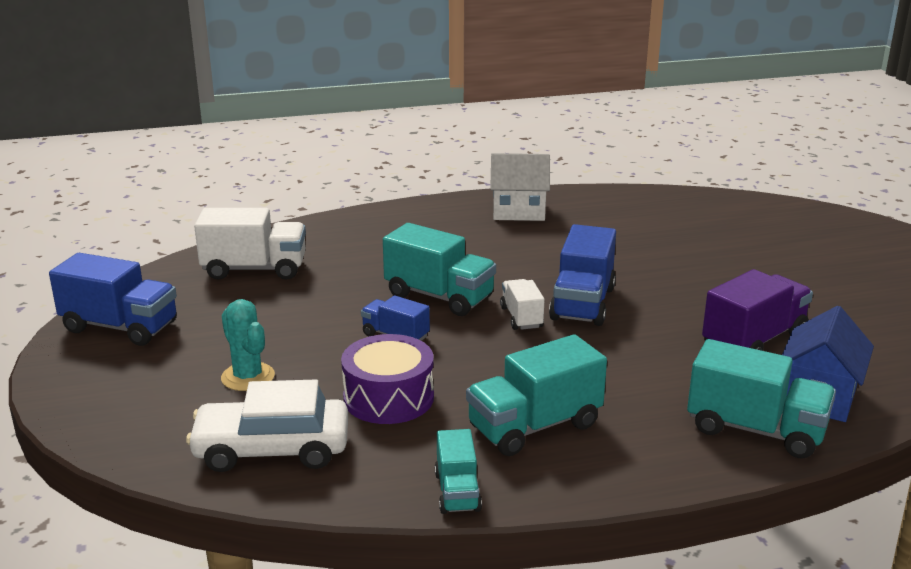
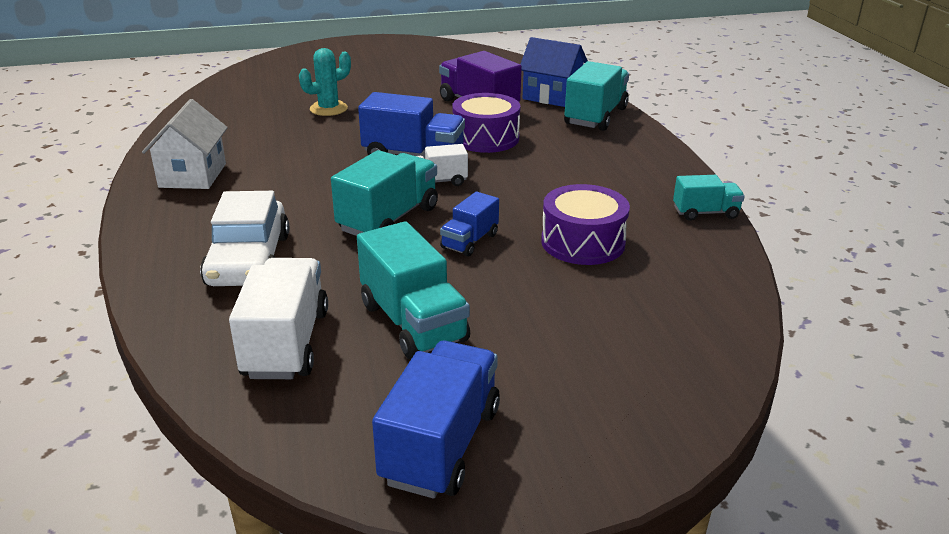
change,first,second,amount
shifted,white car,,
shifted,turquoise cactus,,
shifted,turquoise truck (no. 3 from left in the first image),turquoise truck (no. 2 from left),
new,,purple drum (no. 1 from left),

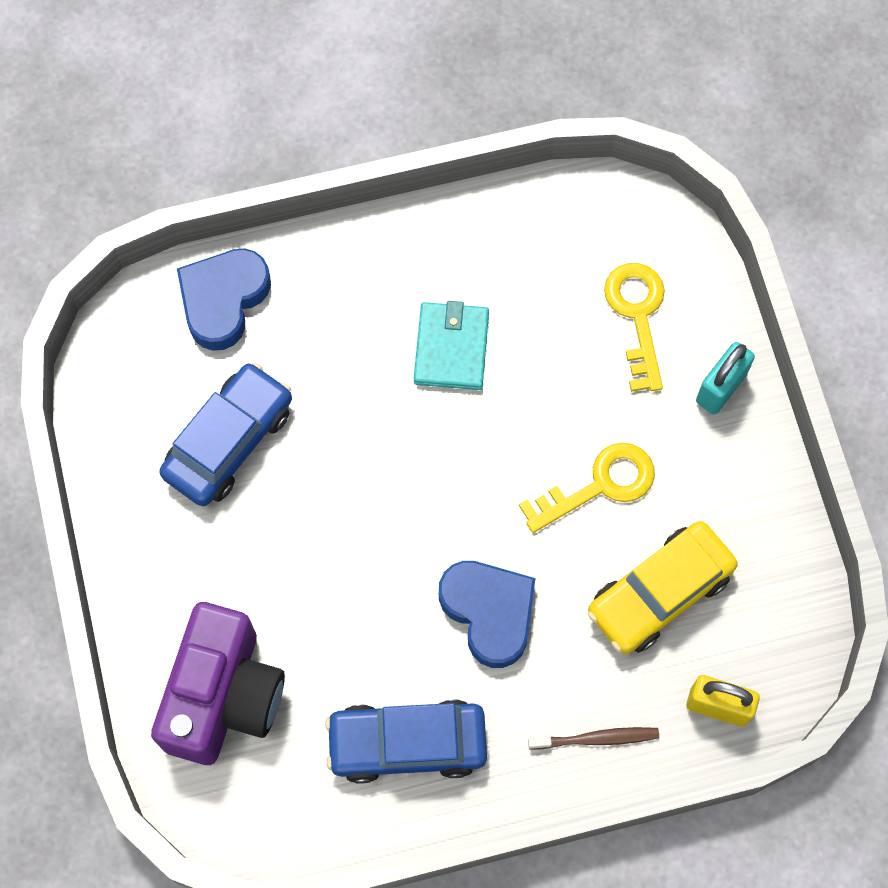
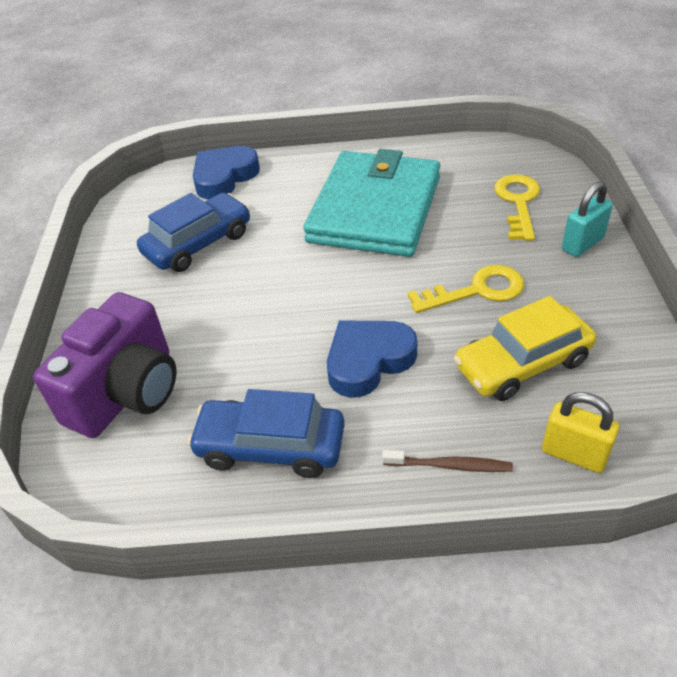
change,first,second,amount
scaled,turquoise wallet,,x2.10
rotated,blue heart (no. 2 from left),,105 degrees counterclockwise

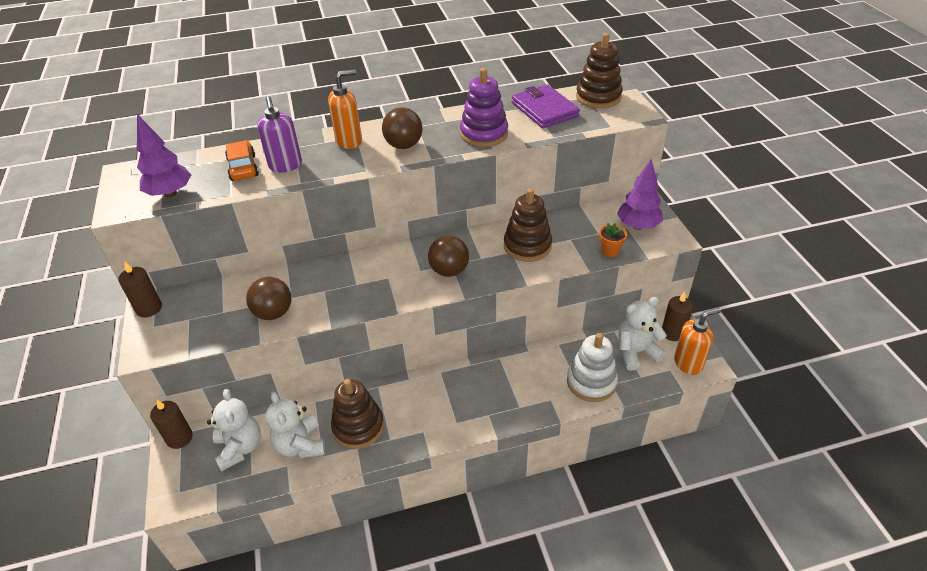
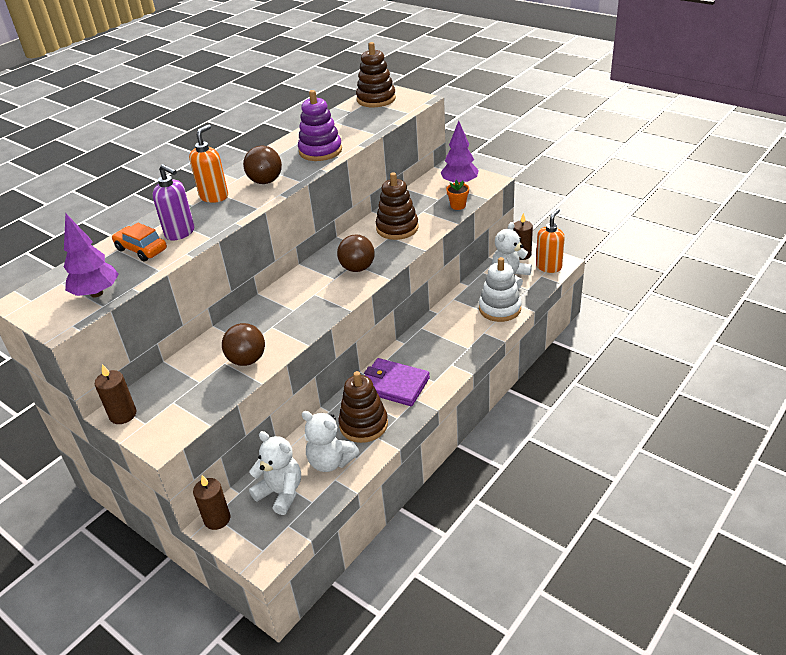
change,first,second,amount
shifted,purple wallet,,

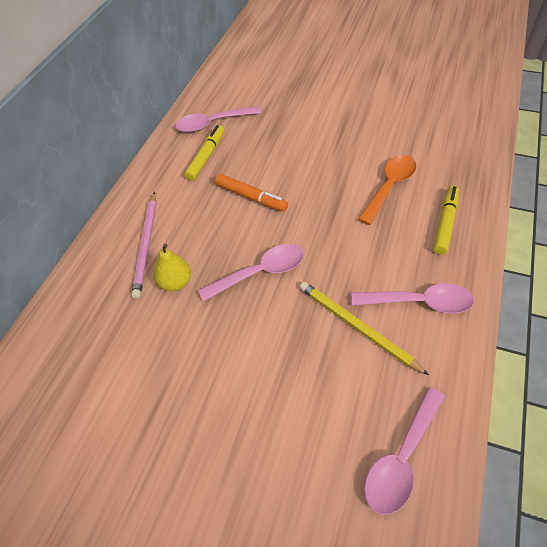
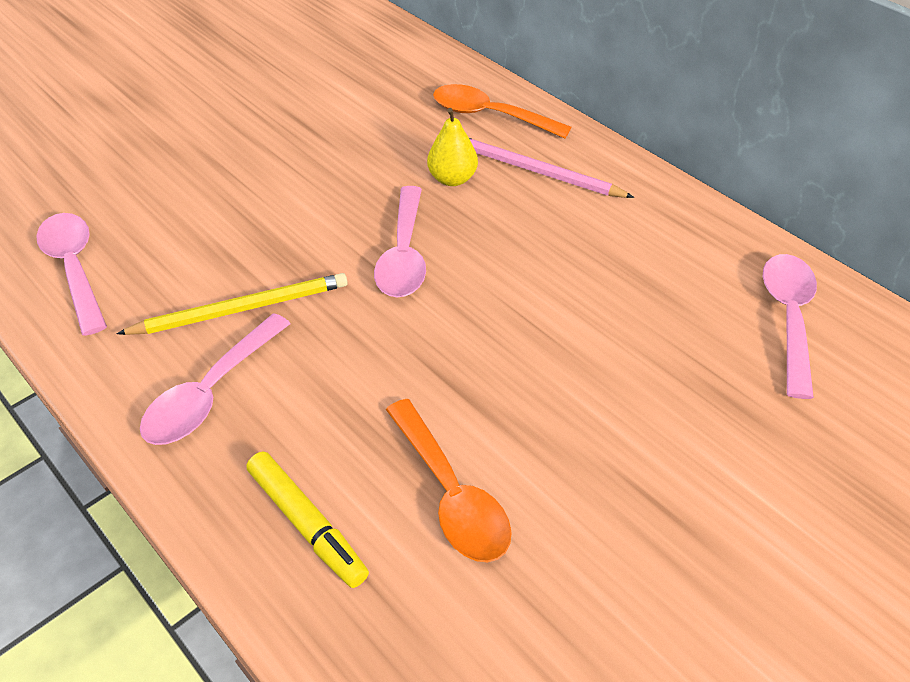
change,first,second,amount
gone,yellow marker (no. 1 from left),,
gone,orange marker,,
new,,orange spoon (no. 2 from left),

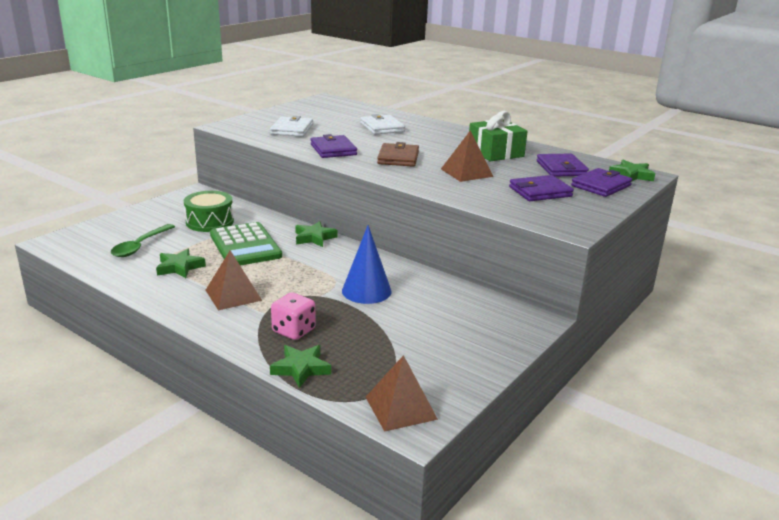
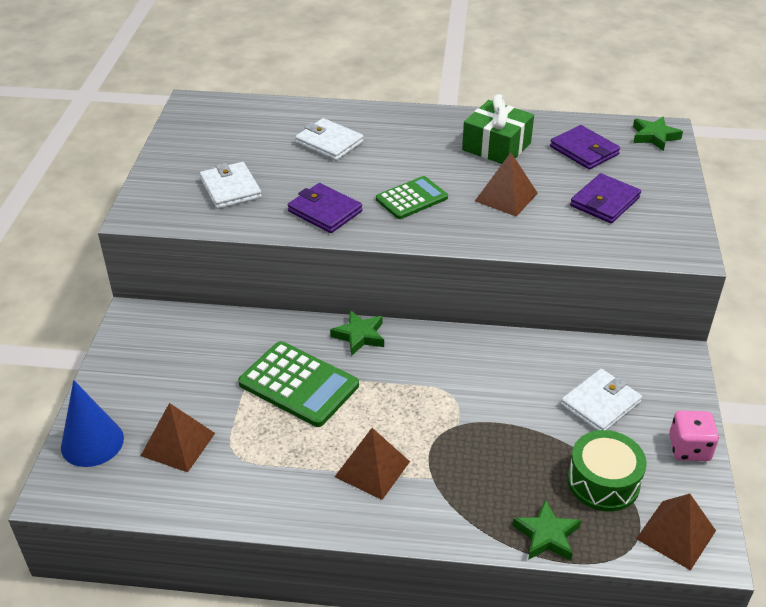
change,first,second,amount
swapped,green spoon,brown pyramid (no. 1 from left),
gone,green star (no. 1 from left),,
shifted,green drum,,
shifted,pink dice,,
shifted,blue cone,,
swapped,brown wallet,green calculator (no. 2 from left),
gone,purple wallet (no. 4 from left),,
new,,white wallet (no. 3 from left),

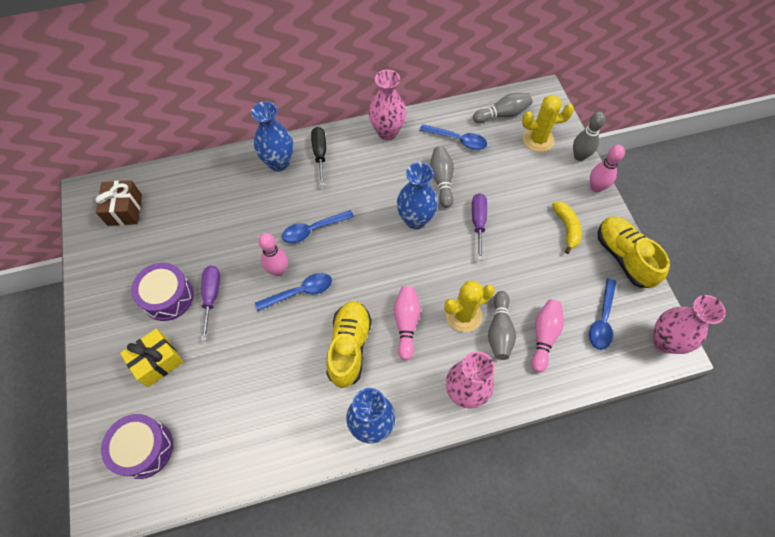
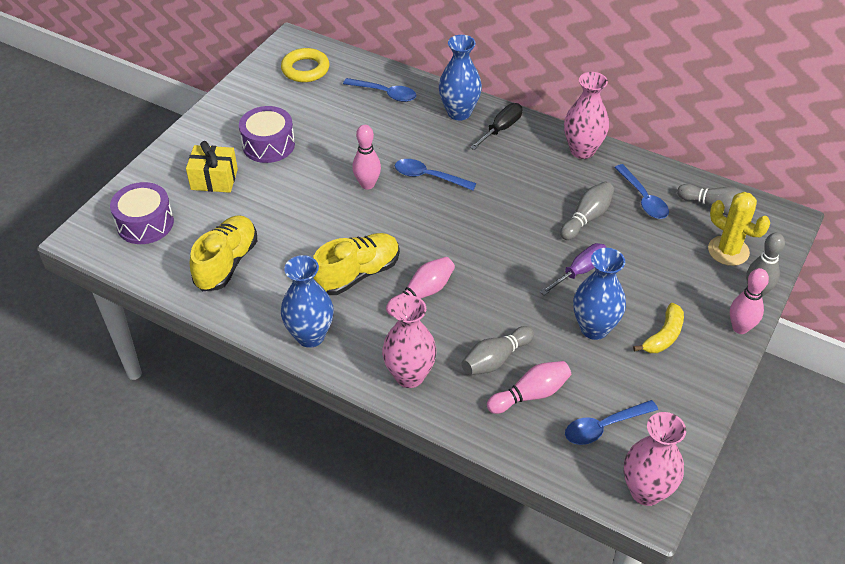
change,first,second,amount
swapped,brown gift,yellow ring,
gone,purple screwdriver (no. 1 from left),,
shifted,blue spoon (no. 1 from left),,
shifted,blue vase (no. 3 from left),,
gone,yellow cactus (no. 1 from left),,
shifted,yellow shoe (no. 2 from left in the first image),yellow shoe (no. 1 from left),

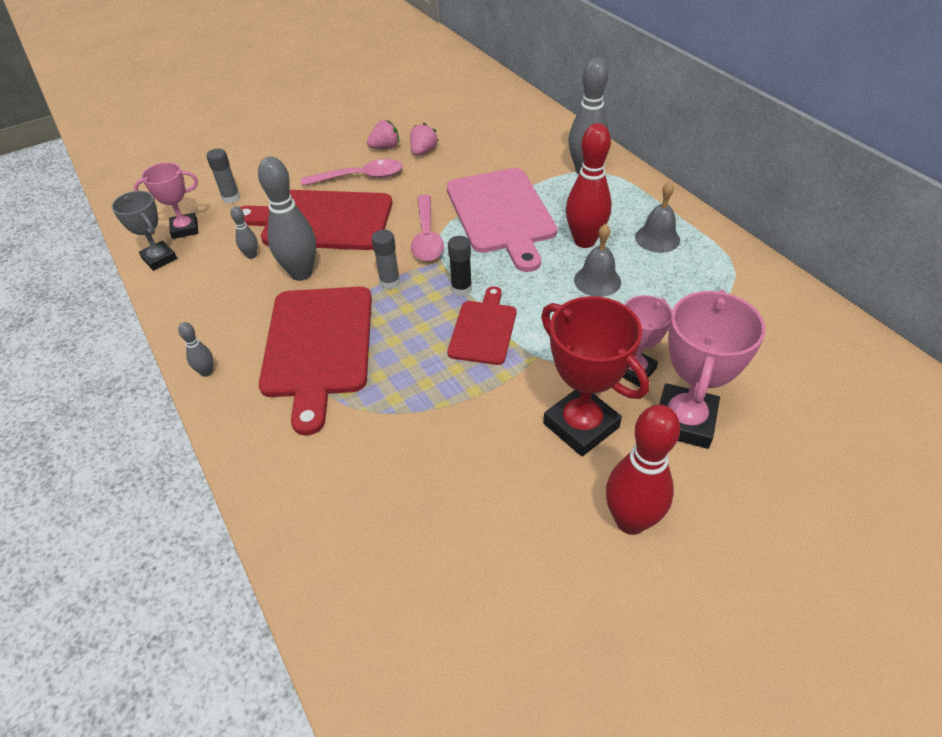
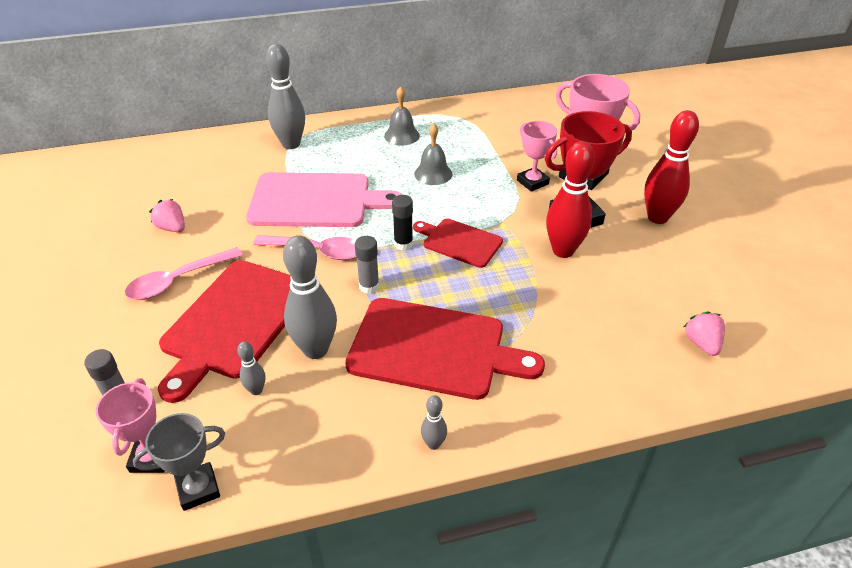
change,first,second,amount
rotated,pink spoon (no. 1 from left),,135 degrees counterclockwise
shifted,pink strawberry (no. 1 from left in the first image),pink strawberry (no. 2 from left),
shifted,red bowling pin (no. 1 from left),,

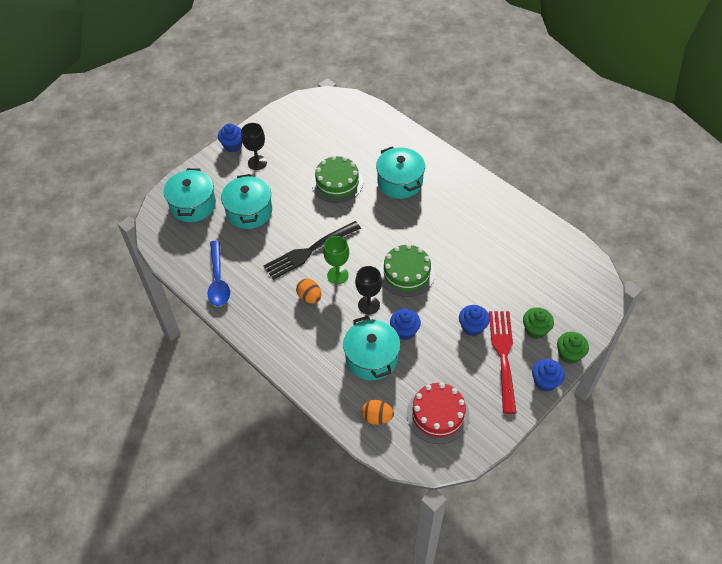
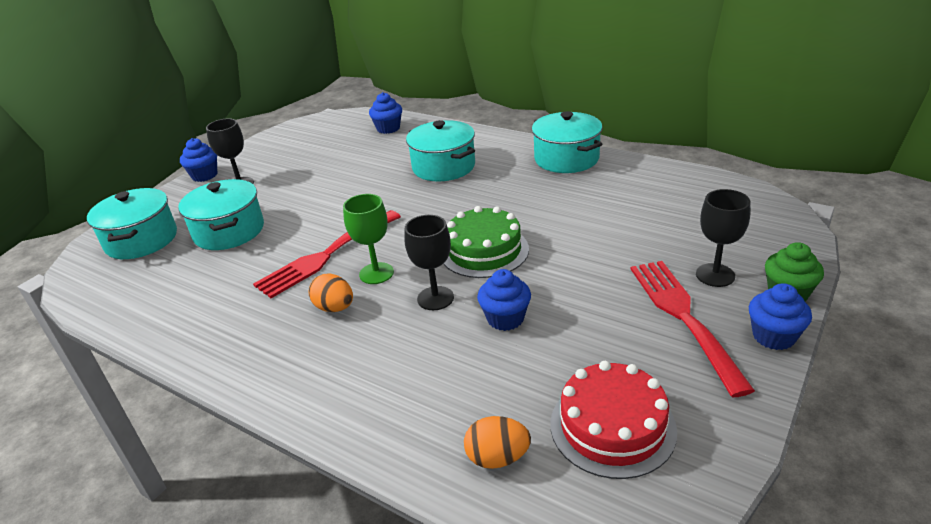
change,first,second,amount
gone,blue spoon,,
repainted,black fork,red fork (no. 1 from left),
gone,green cake (no. 1 from left),,
shifted,turquoise pot (no. 3 from left in the first image),turquoise pot (no. 4 from left),
shifted,blue cupcake (no. 3 from left in the first image),blue cupcake (no. 2 from left),
swapped,green cupcake (no. 1 from left),black goblet (no. 3 from left),

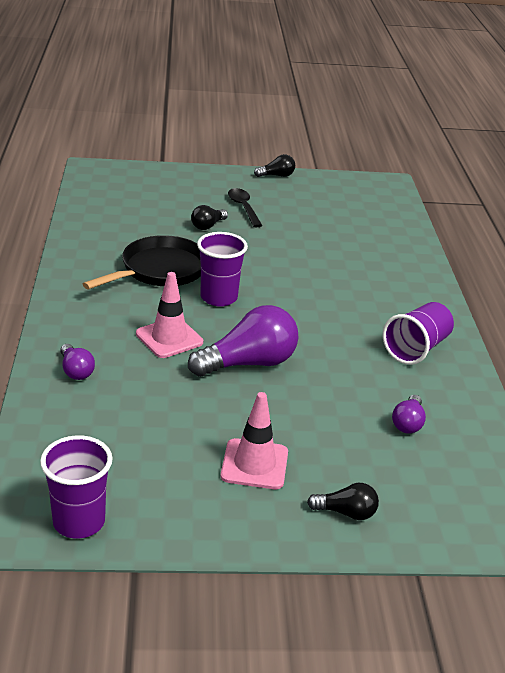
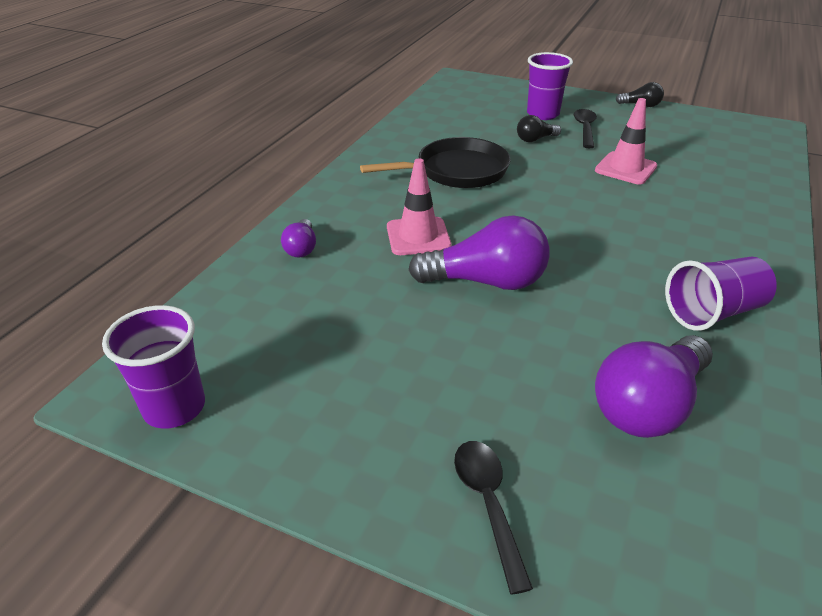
change,first,second,amount
shifted,purple cup (no. 2 from left),,
shifted,pink traffic cone (no. 2 from left),,
swapped,black light bulb (no. 3 from left),black spoon (no. 1 from left),
scaled,purple light bulb (no. 3 from left),,x1.98

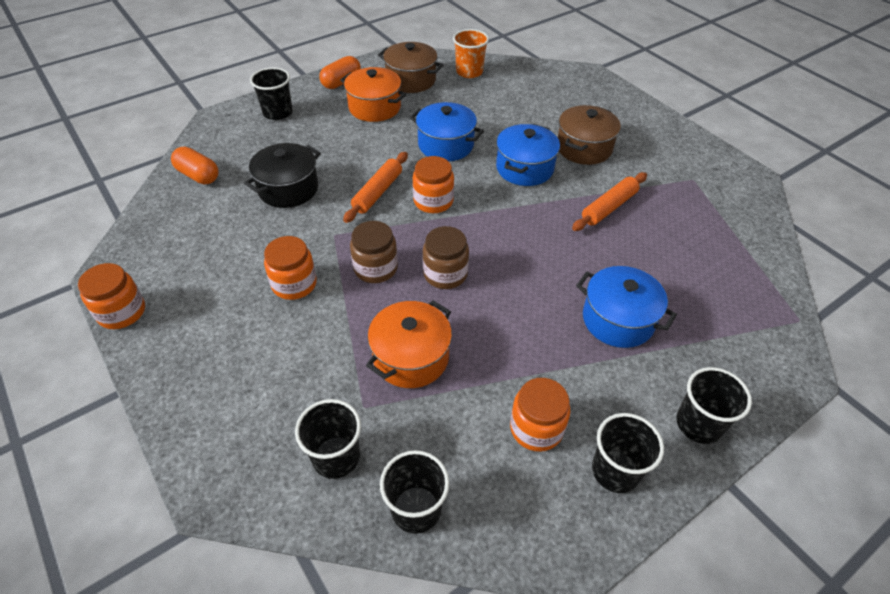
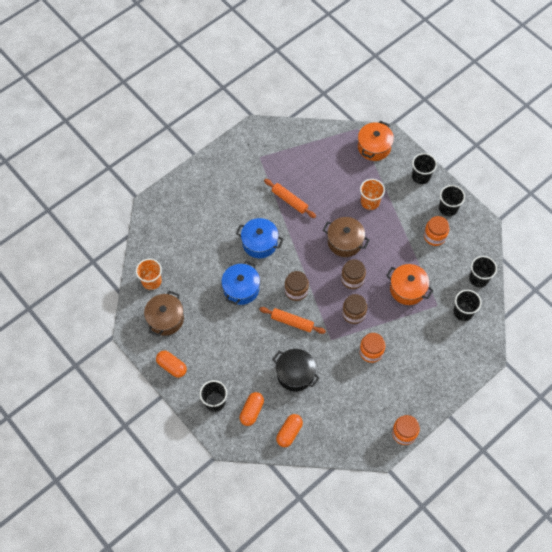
change,first,second,amount
shifted,orange pot (no. 1 from left),,
repainted,orange jar (no. 3 from left),brown jar (no. 1 from left),
shifted,brown pot (no. 2 from left),,
swapped,blue pot (no. 3 from left),orange cup (no. 2 from left),
new,,orange capsule (no. 2 from left),

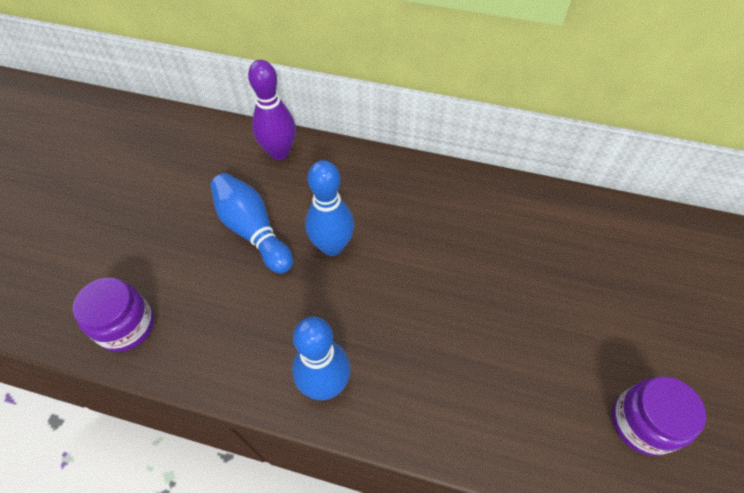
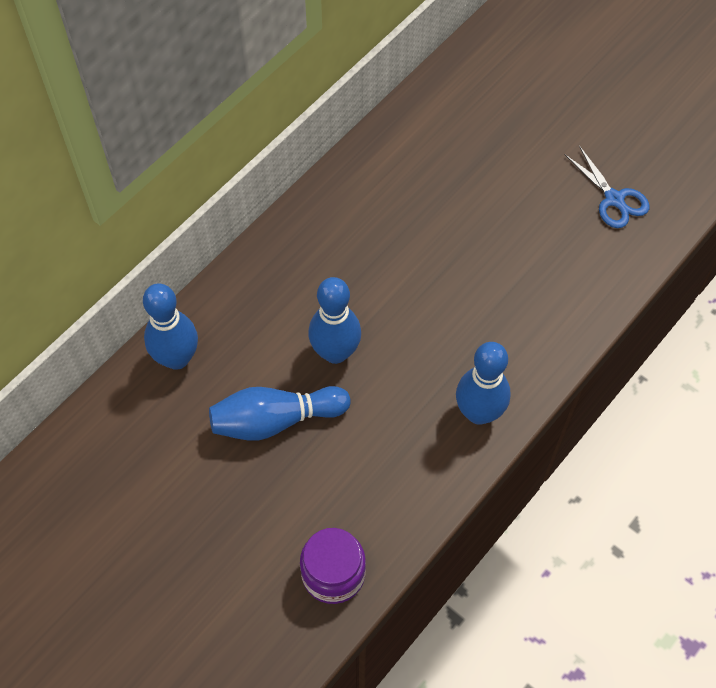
change,first,second,amount
repainted,purple bowling pin,blue bowling pin (no. 1 from left),
swapped,purple jar (no. 2 from left),blue scissors,

